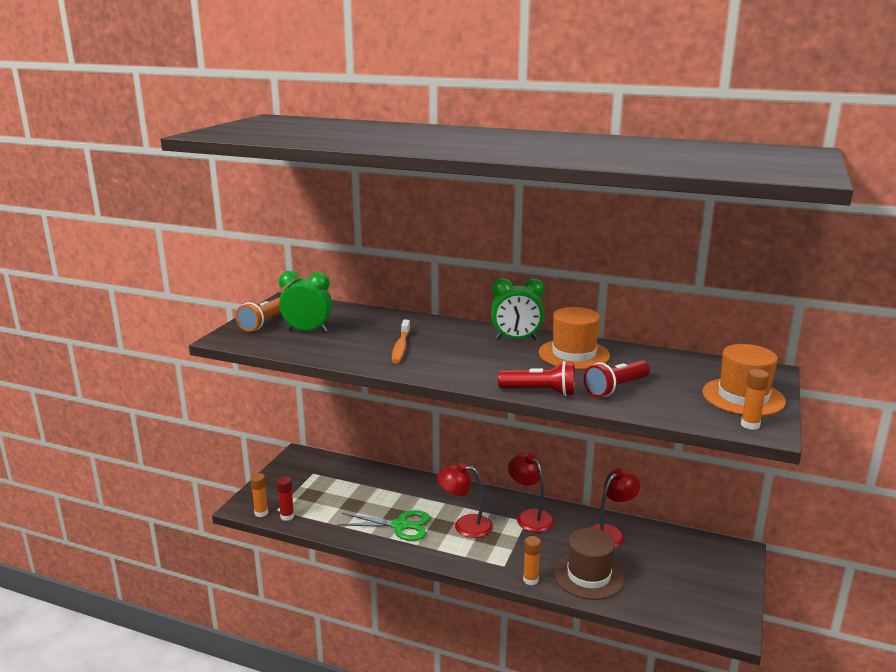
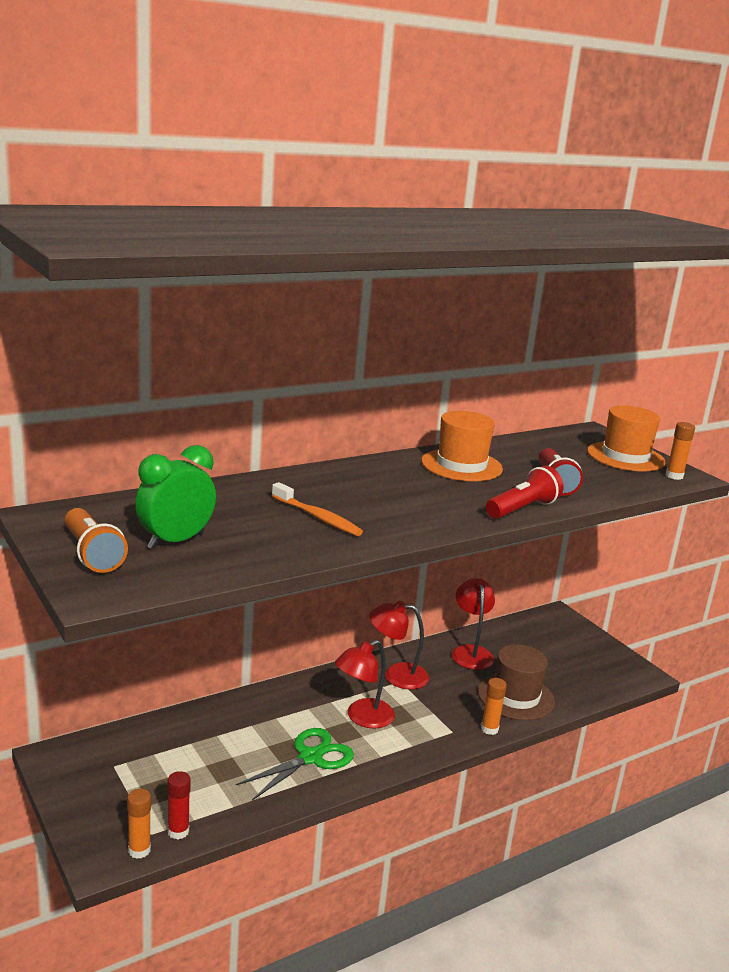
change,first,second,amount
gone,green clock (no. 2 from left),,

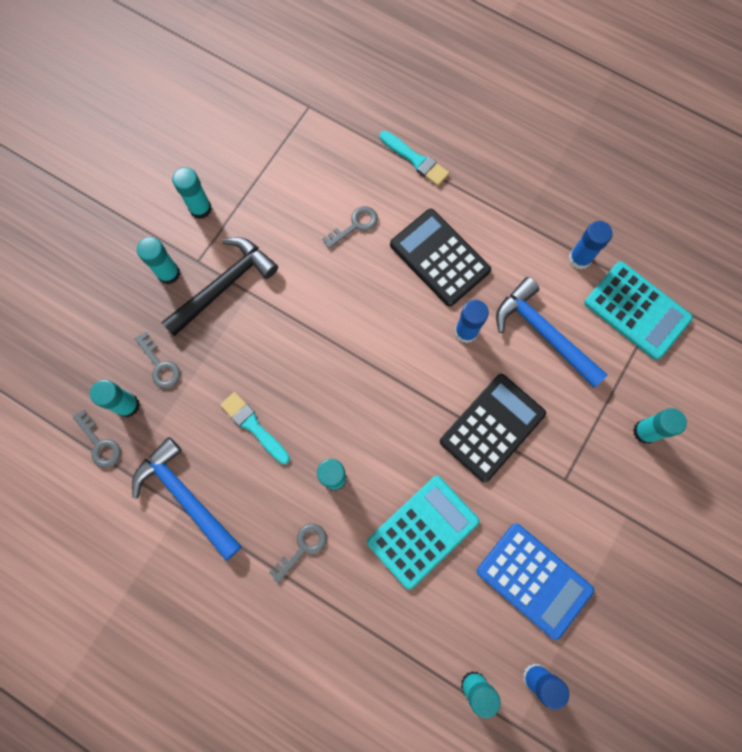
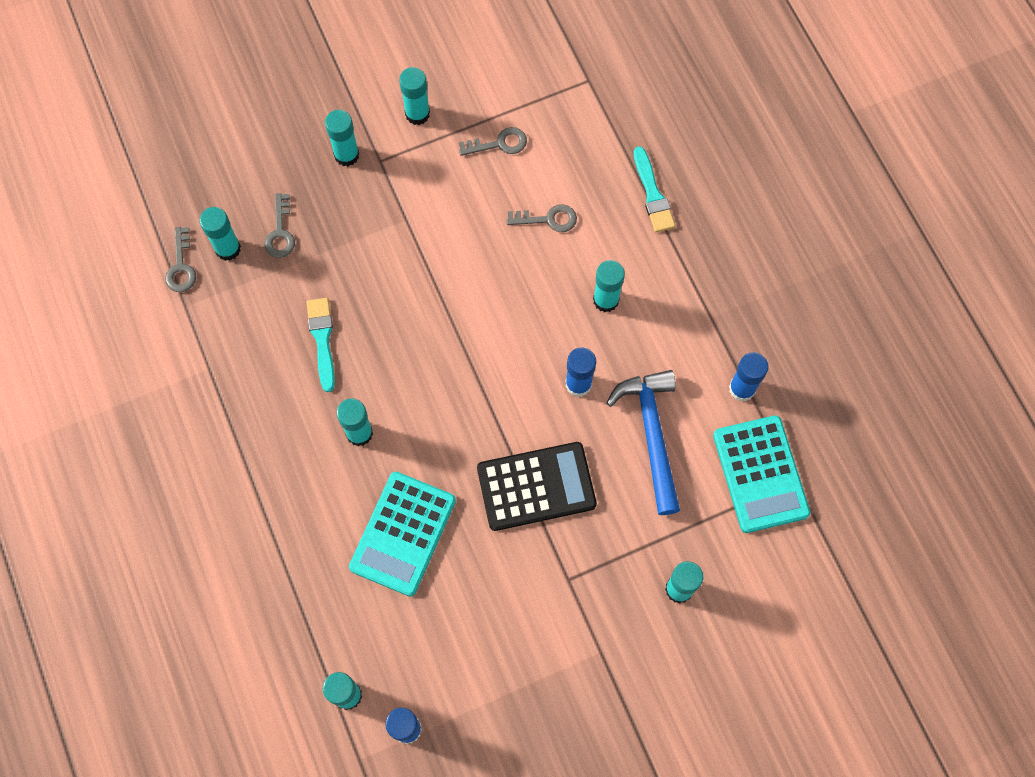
change,first,second,amount
gone,blue hammer (no. 1 from left),,
gone,black hammer,,
shifted,grey key (no. 3 from left),,
rotated,turquoise calculator (no. 1 from left),,120 degrees clockwise
swapped,black calculator (no. 1 from left),turquoise glue stick (no. 6 from left),
gone,blue calculator,,

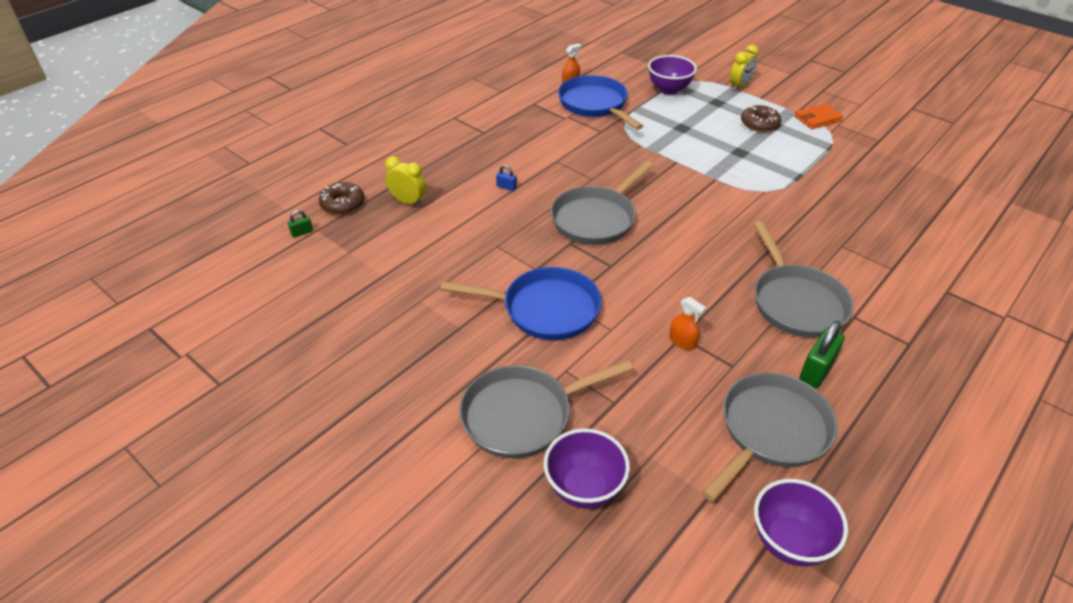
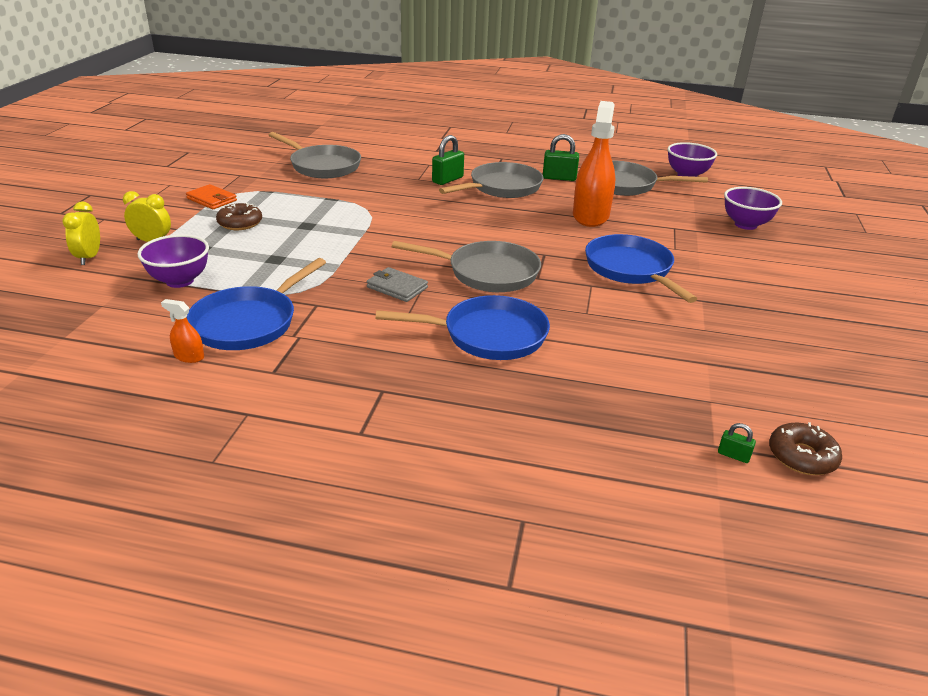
change,first,second,amount
shifted,brown donut (no. 1 from left in the first image),brown donut (no. 2 from left),
shifted,yellow clock (no. 1 from left),,
shifted,grey pan (no. 1 from left),,
swapped,blue padlock,blue pan (no. 2 from left),
scaled,orange spray bottle (no. 2 from left),,x2.44
new,,grey wallet,
new,,green padlock (no. 1 from left),

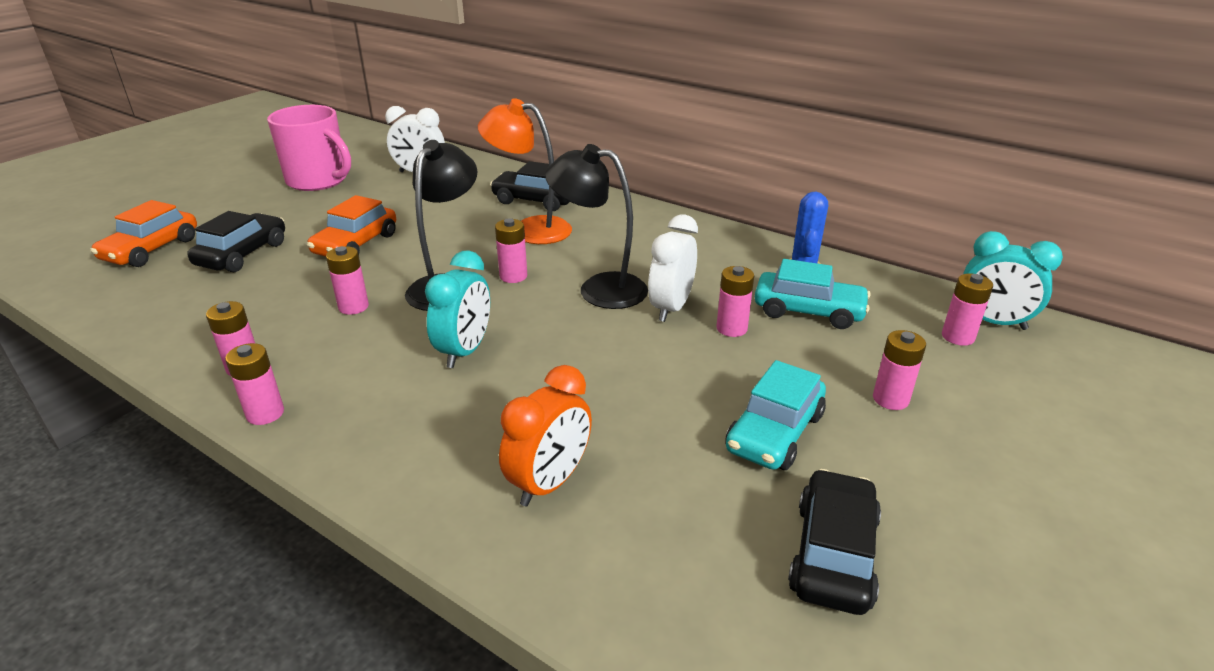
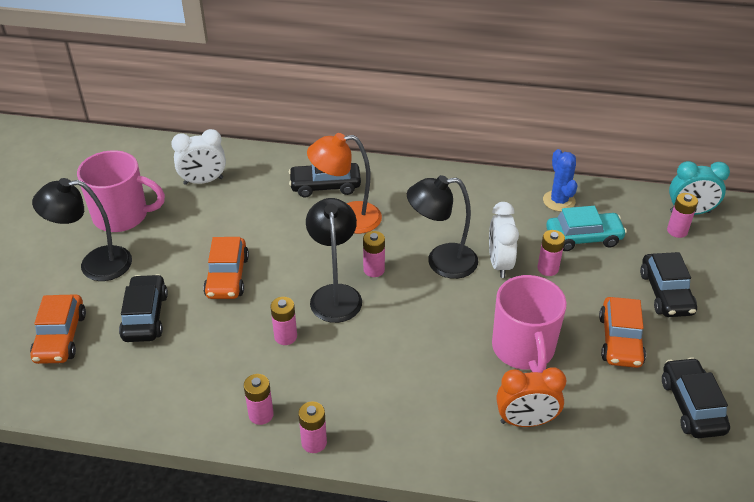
change,first,second,amount
gone,turquoise clock (no. 1 from left),,
rotated,orange clock,,75 degrees clockwise
repainted,turquoise car (no. 1 from left),orange car (no. 3 from left),
swapped,pink battery (no. 6 from left),black car (no. 3 from left),
new,,black lamp (no. 1 from left),
new,,pink mug (no. 2 from left),

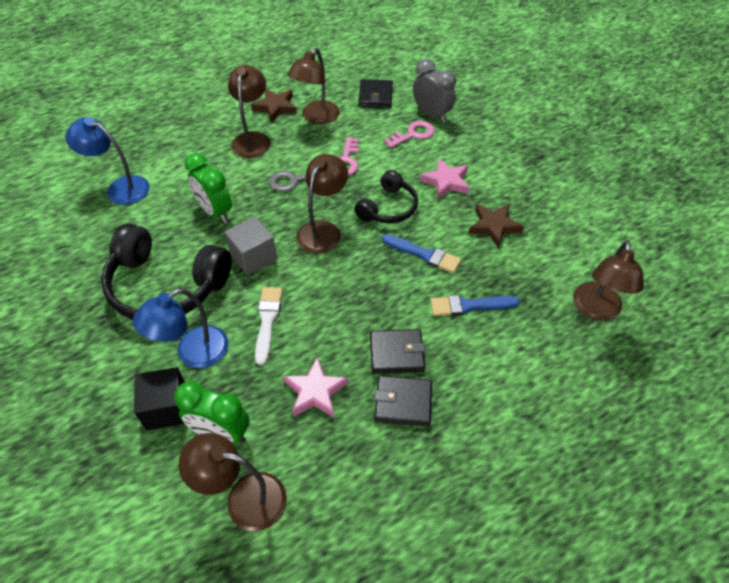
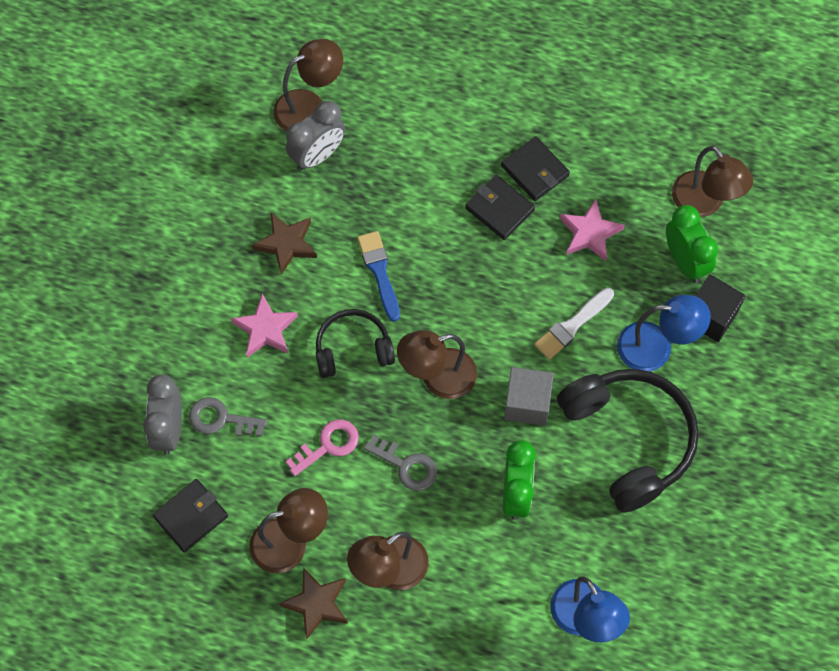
change,first,second,amount
repainted,pink key (no. 2 from left),grey key (no. 1 from left),
gone,blue brush (no. 2 from left),,
new,,grey clock (no. 2 from left),

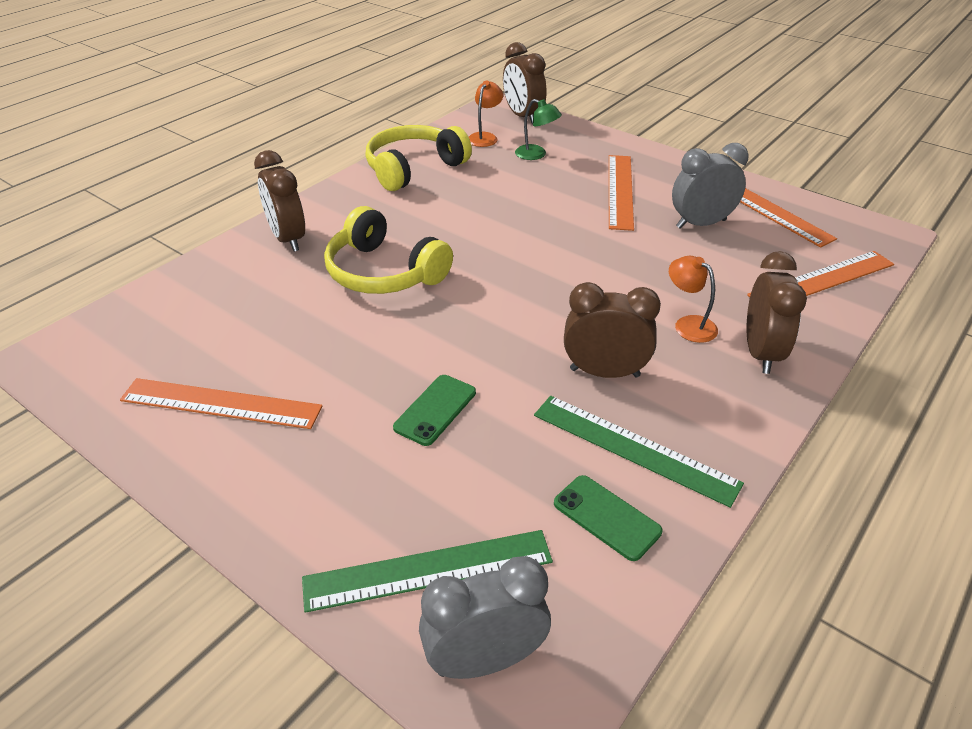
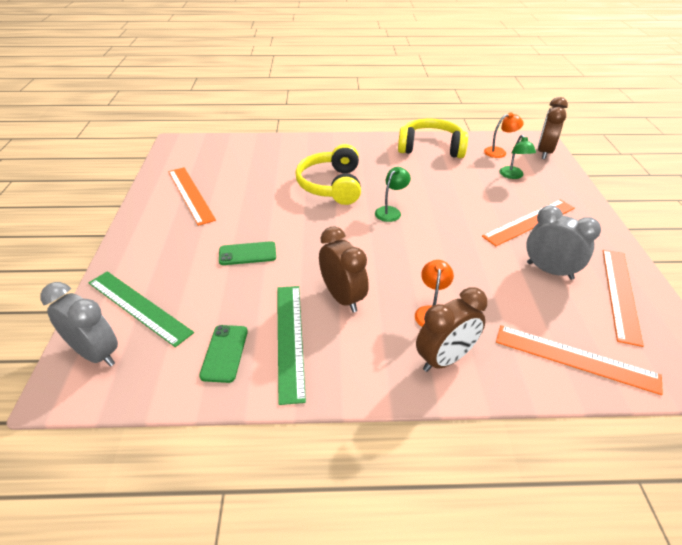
change,first,second,amount
gone,brown clock (no. 1 from left),,
new,,green lamp (no. 1 from left),

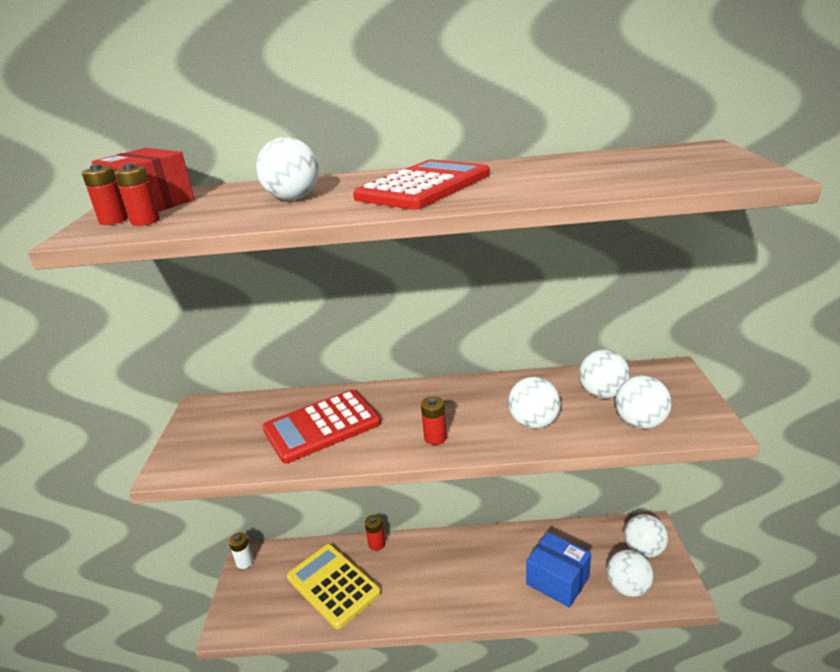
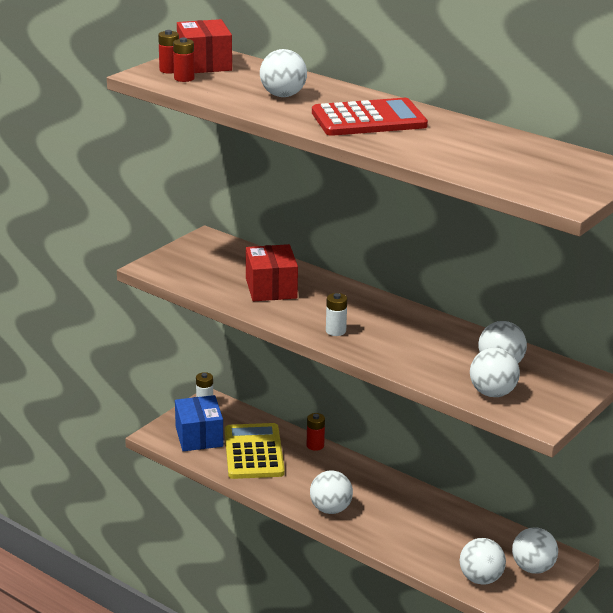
change,first,second,amount
swapped,red calculator (no. 1 from left),red box (no. 2 from left),
repainted,red battery (no. 4 from left),white battery (no. 2 from left),
shifted,white ball (no. 2 from left),,
shifted,blue box,,

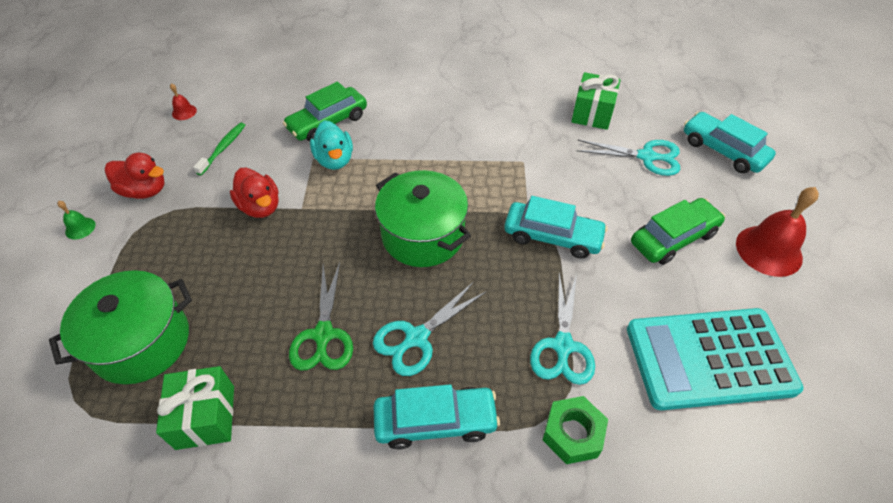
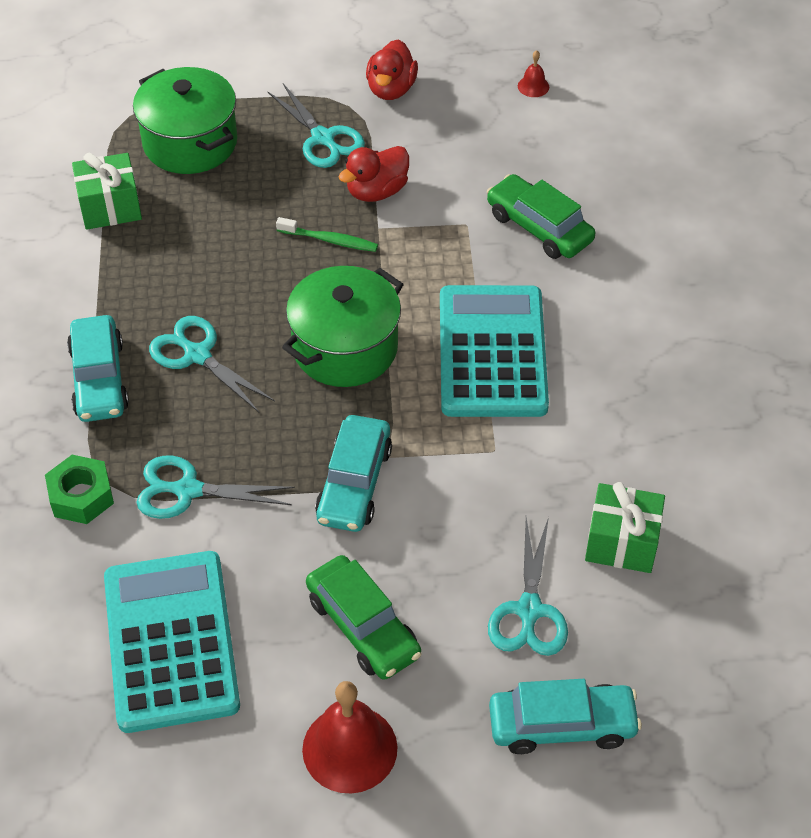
change,first,second,amount
gone,green bell,,
shifted,green toothbrush,,
gone,green scissors,,
gone,turquoise duck,,
rotated,turquoise car (no. 3 from left),,45 degrees clockwise
new,,turquoise scissors (no. 3 from left),
new,,turquoise calculator (no. 2 from left),

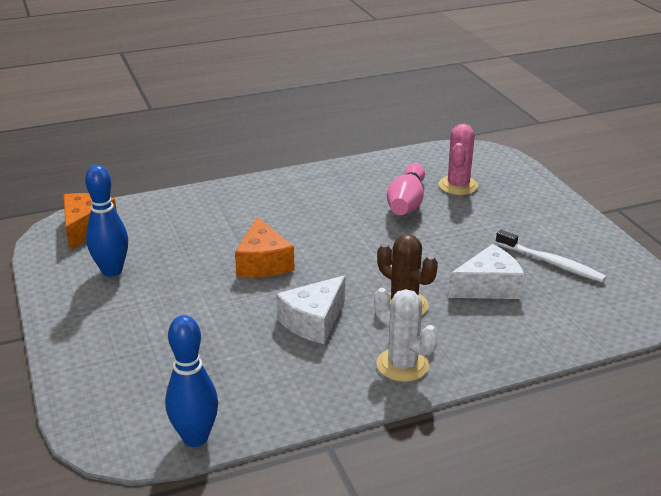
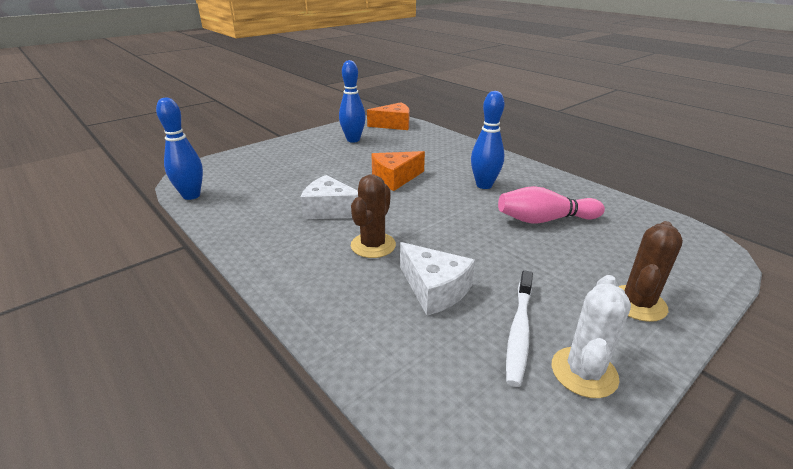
change,first,second,amount
shifted,white cactus,,
gone,pink cactus,,
new,,blue bowling pin (no. 3 from left),
new,,brown cactus (no. 2 from left),

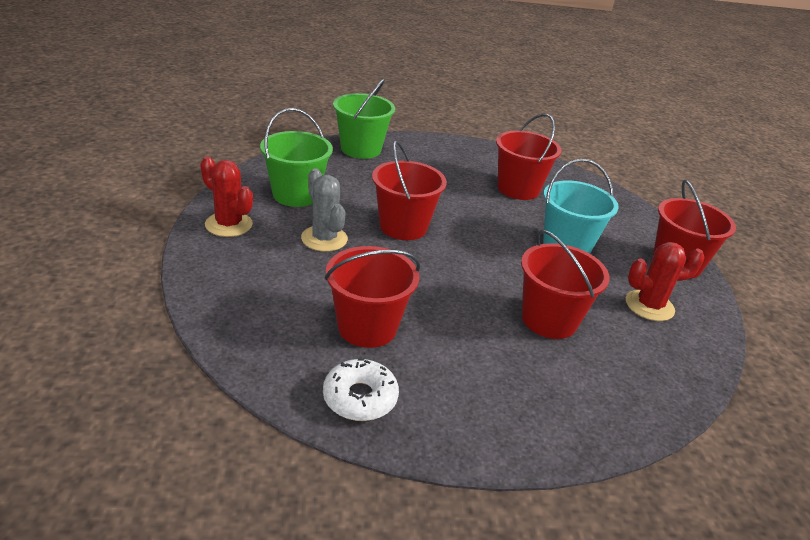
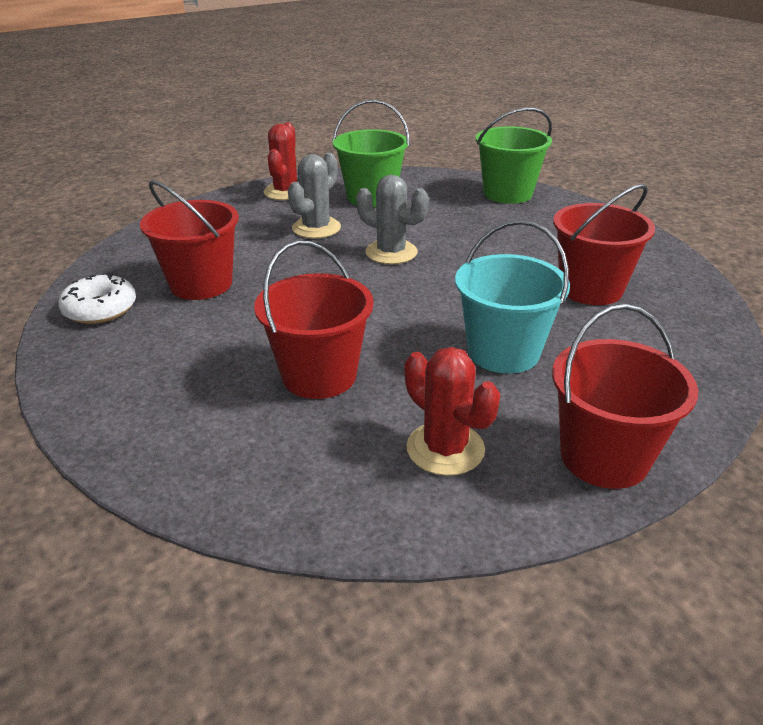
change,first,second,amount
swapped,red bucket (no. 2 from left),grey cactus (no. 2 from left),

